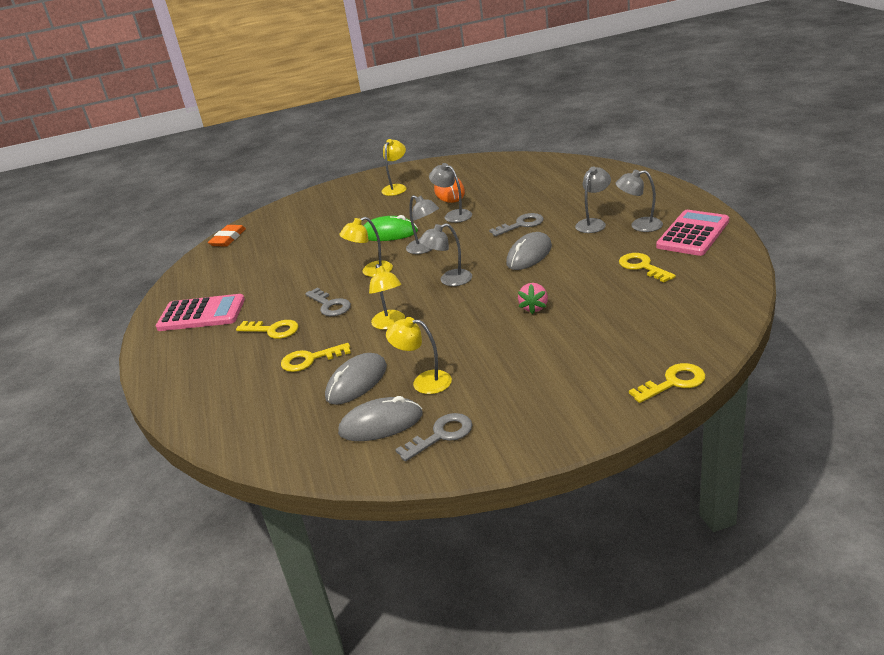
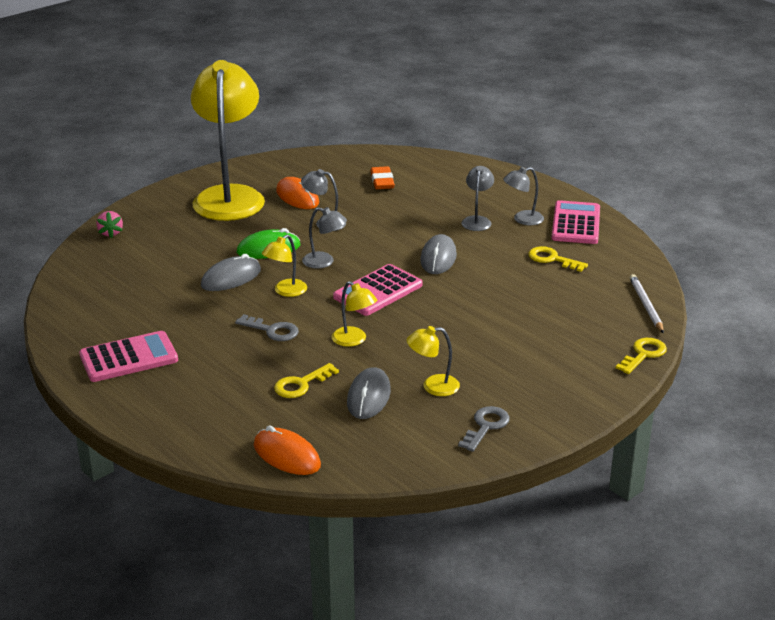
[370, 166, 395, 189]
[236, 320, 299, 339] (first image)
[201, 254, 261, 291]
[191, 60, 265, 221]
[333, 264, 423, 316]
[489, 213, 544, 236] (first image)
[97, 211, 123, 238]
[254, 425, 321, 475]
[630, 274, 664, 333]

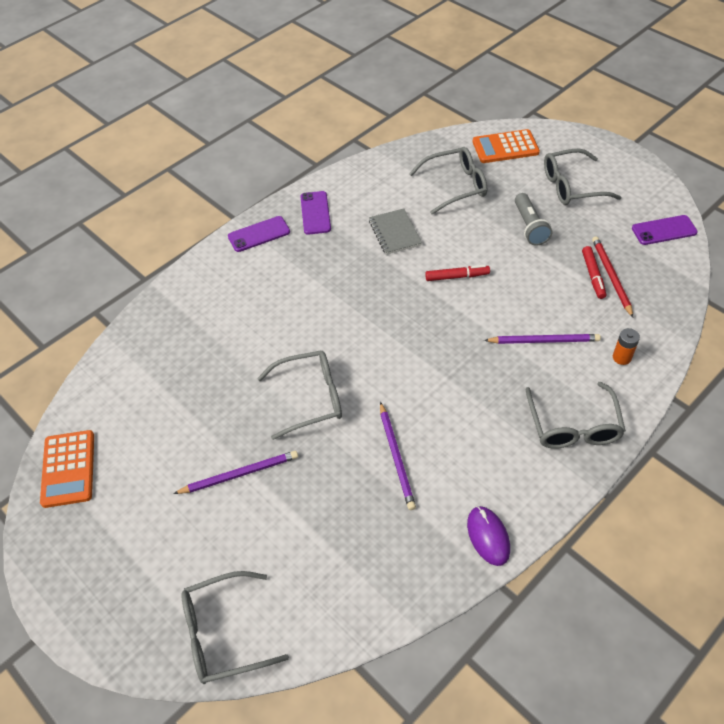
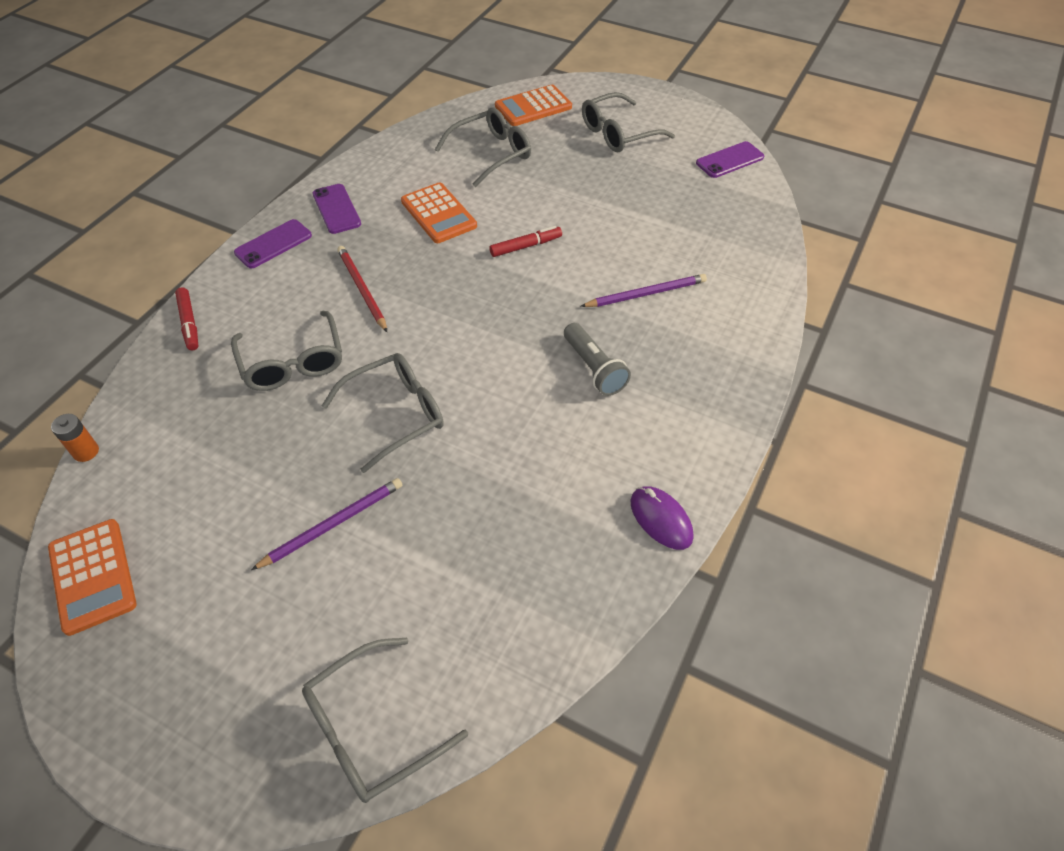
[401, 182, 477, 243]
[380, 402, 416, 510] (first image)
[564, 323, 631, 396]
[231, 311, 342, 391]
[175, 287, 198, 350]
[337, 246, 387, 332]
[51, 414, 99, 462]

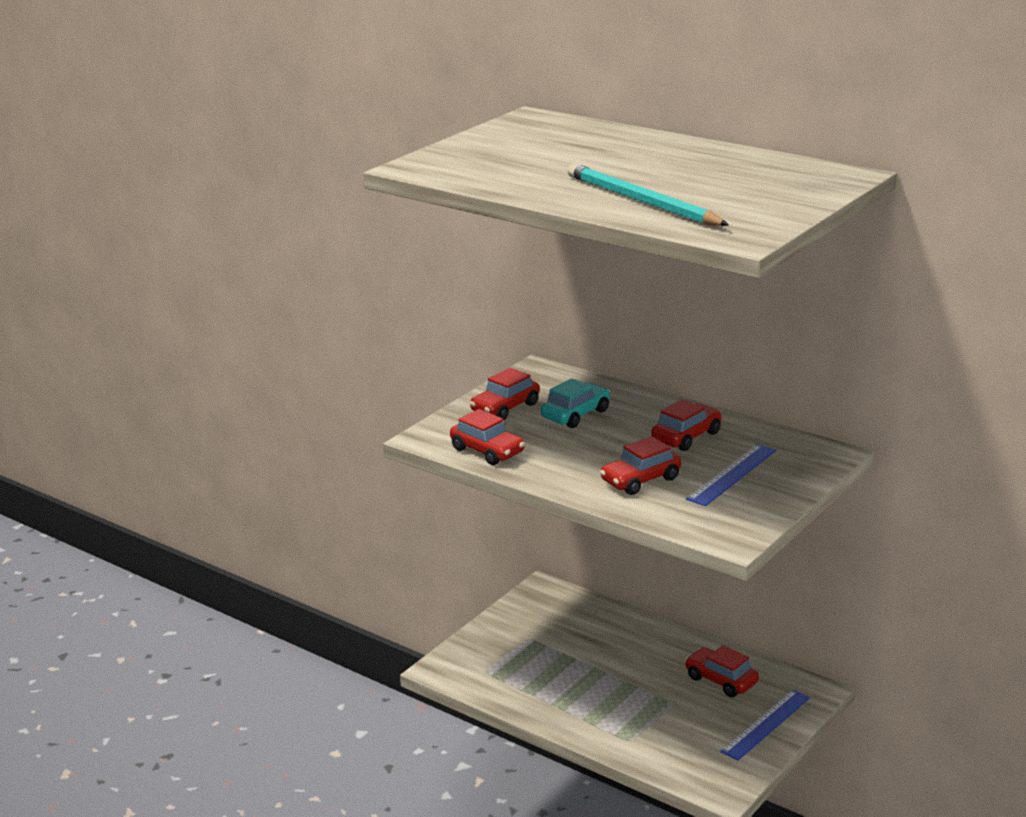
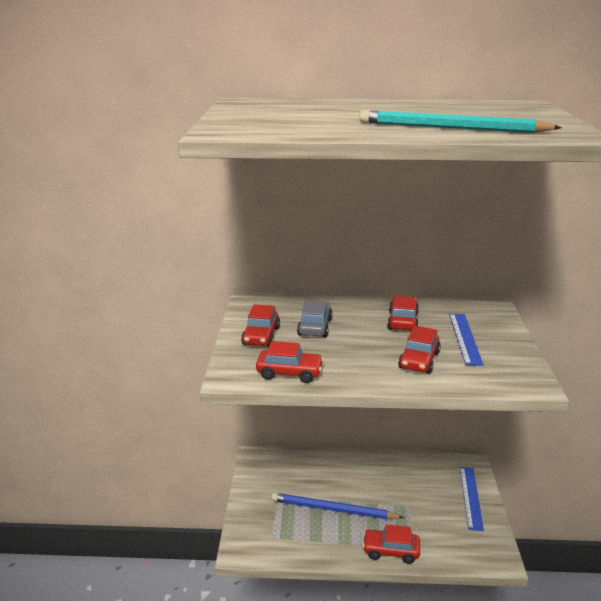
[297, 301, 332, 337]
[363, 524, 420, 564]
[271, 493, 404, 519]

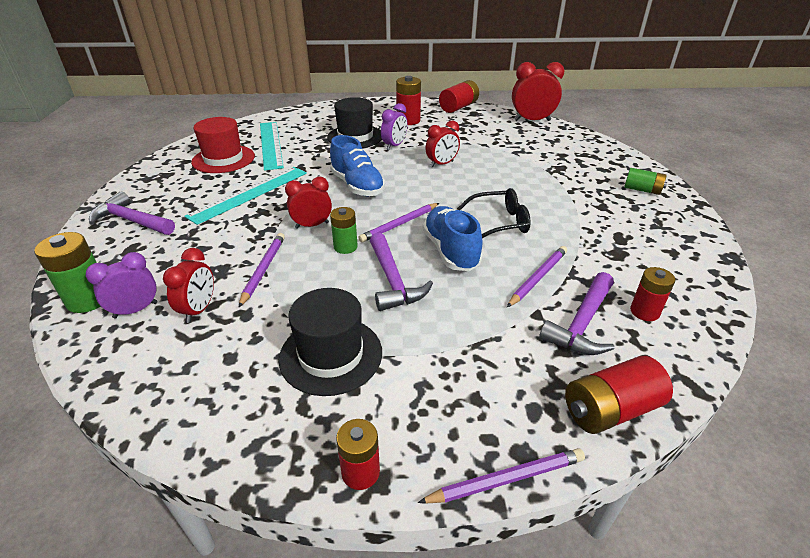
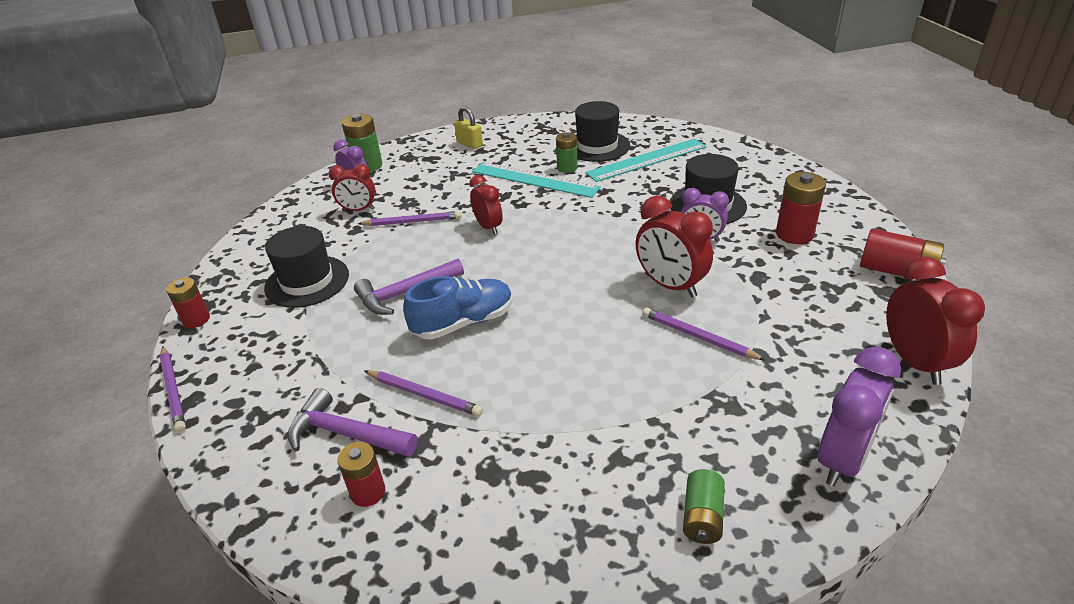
[454, 106, 483, 149]
[575, 101, 630, 162]
[330, 135, 385, 196] (first image)
[556, 132, 578, 173]
[642, 307, 765, 360]
[635, 196, 713, 298]
[457, 188, 531, 239] (first image)
[565, 356, 673, 434] (first image)
[818, 347, 901, 486]

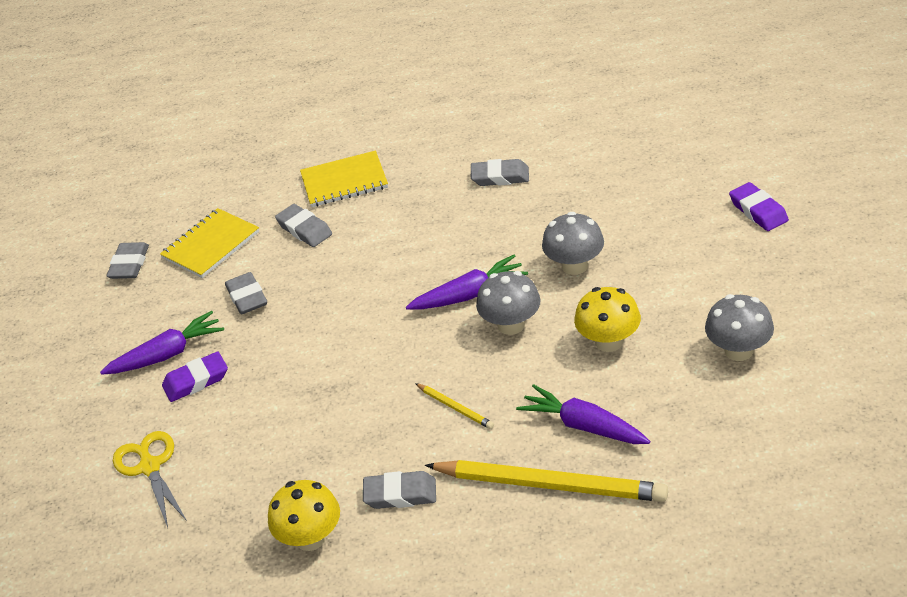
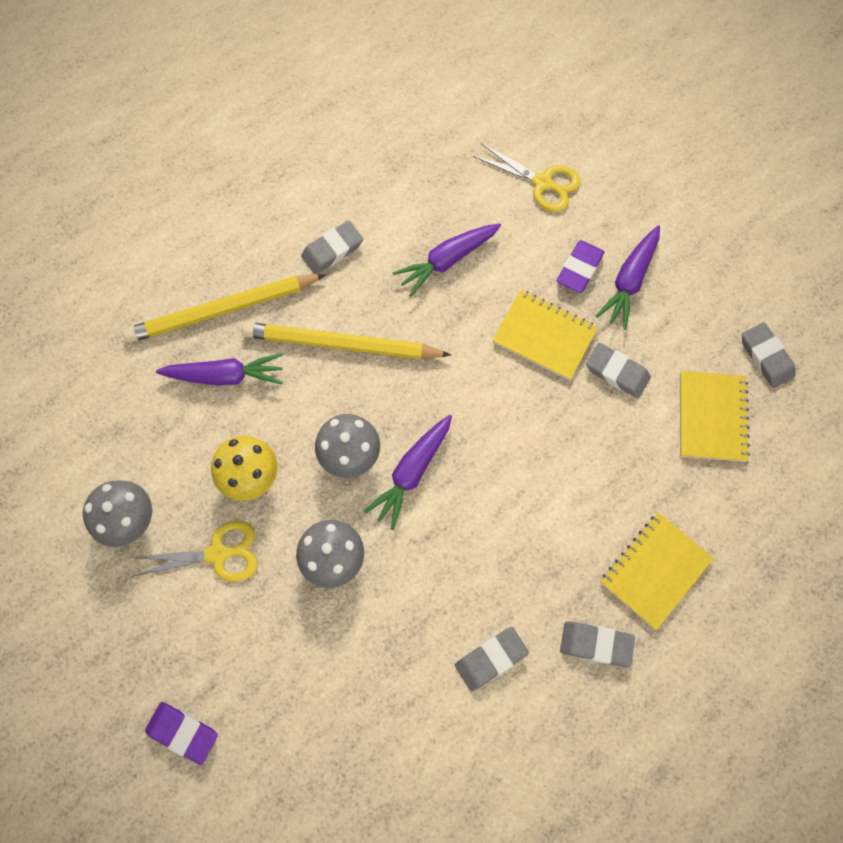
[268, 480, 340, 551] (first image)
[560, 622, 635, 667]
[242, 322, 451, 359]
[131, 520, 258, 582]
[393, 223, 501, 297]
[492, 290, 598, 381]

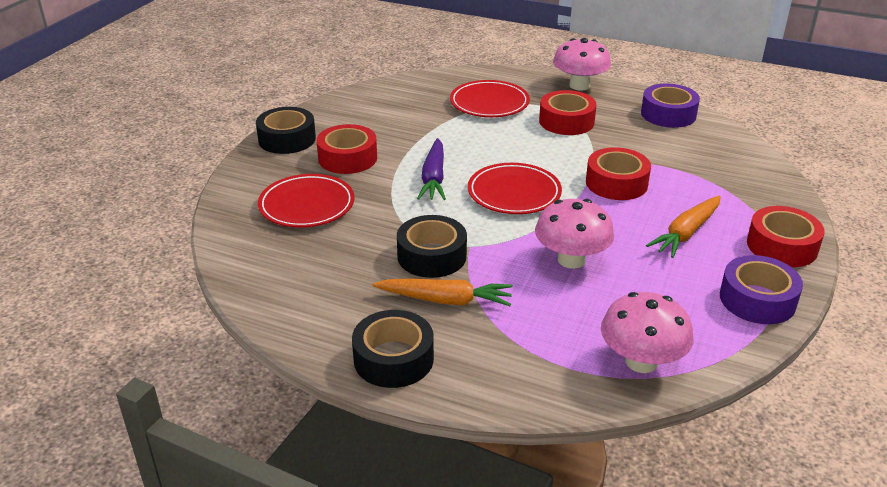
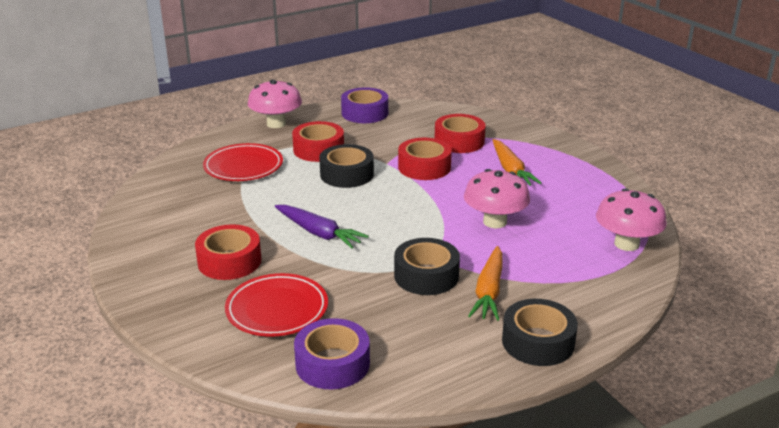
[319, 144, 374, 188]
[468, 246, 503, 321]
[468, 163, 562, 214] (first image)
[294, 318, 370, 389]
[435, 114, 486, 153]

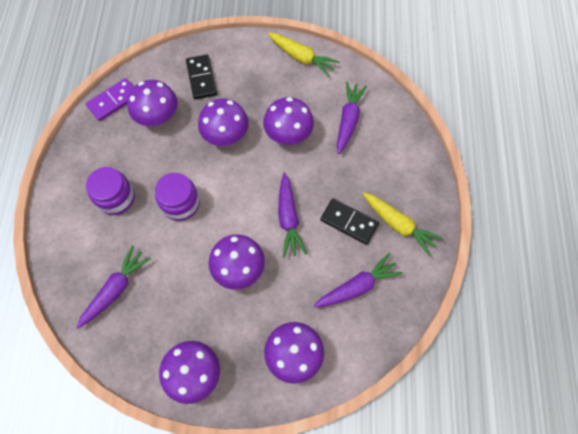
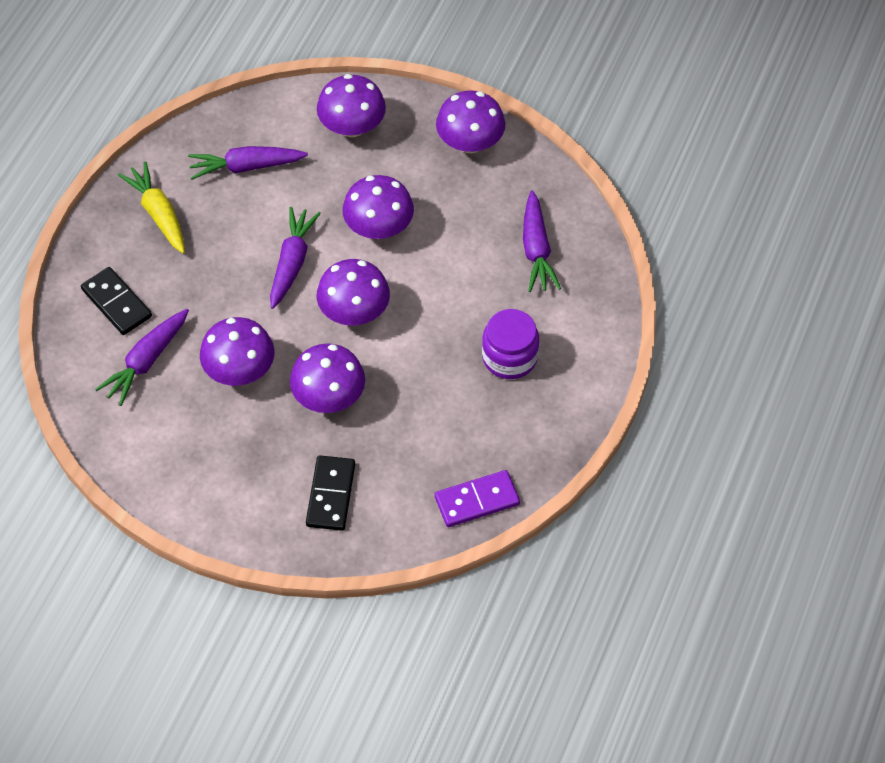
[523, 190, 561, 292]
[317, 259, 390, 325]
[155, 173, 200, 221] (first image)
[268, 33, 339, 77] (first image)
[81, 267, 152, 335]

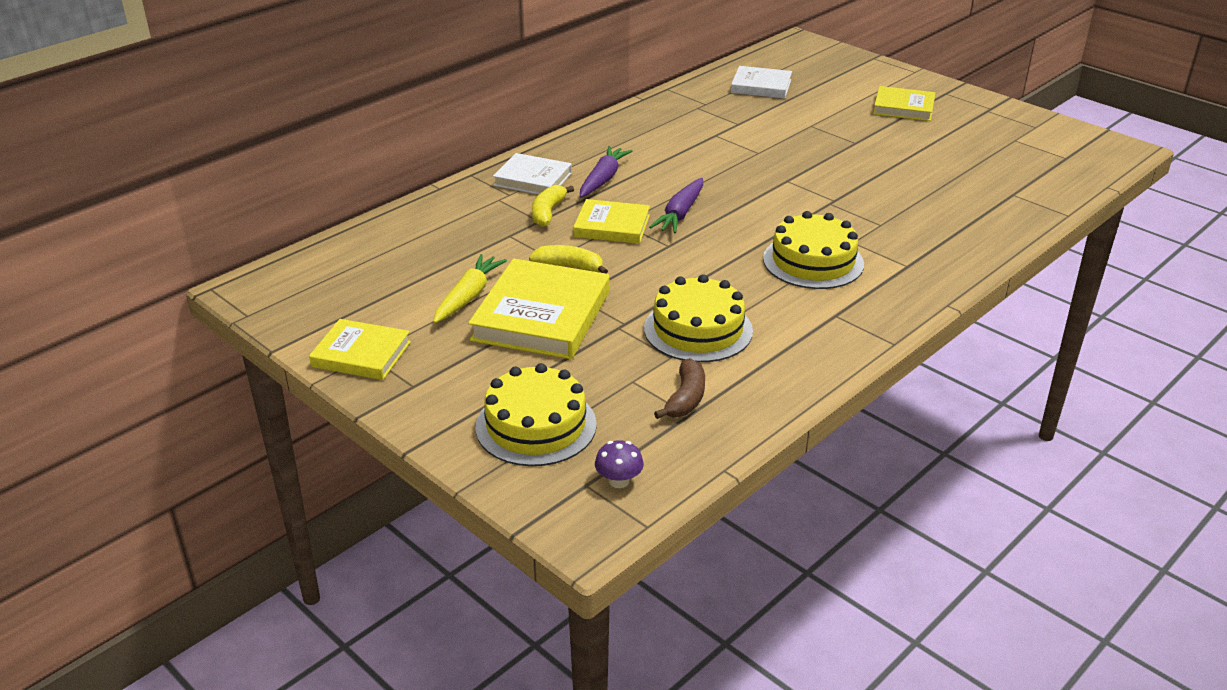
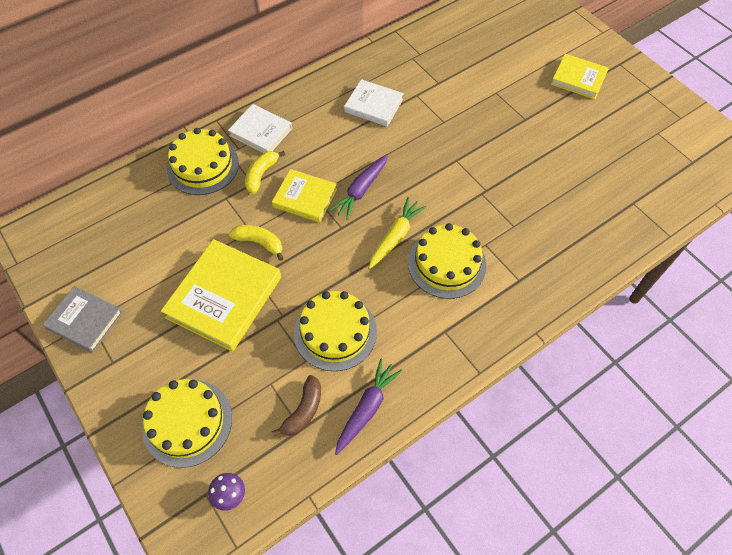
[43, 286, 123, 352]
[369, 197, 427, 269]
[335, 359, 402, 455]
[344, 79, 404, 127]
[167, 128, 239, 195]

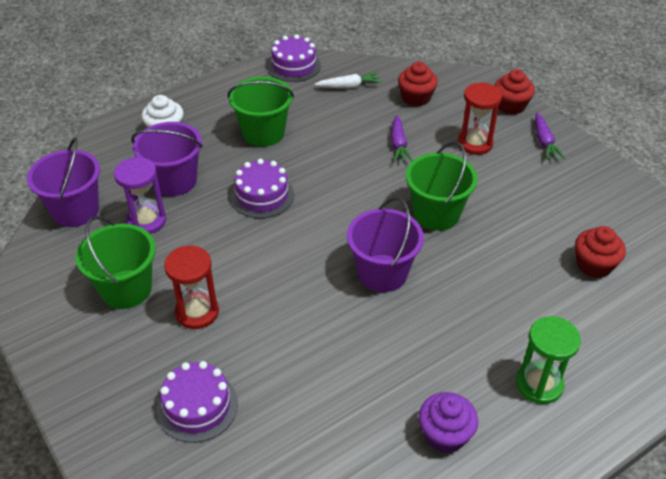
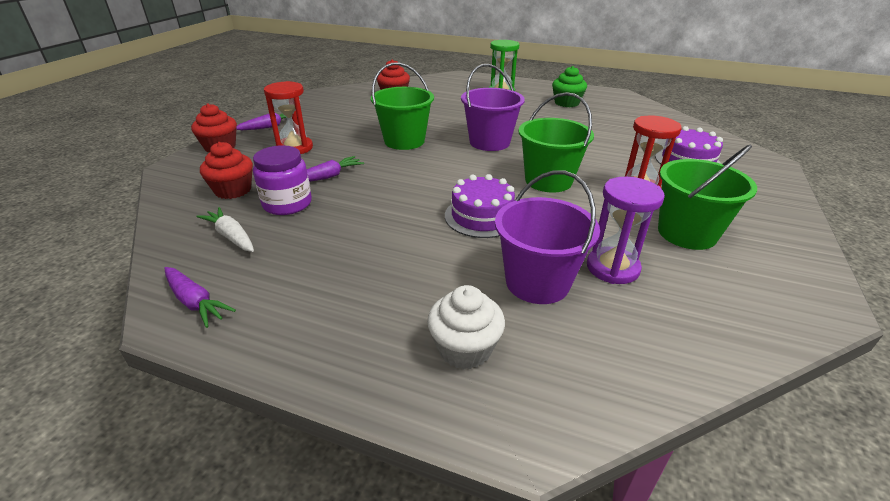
[27, 137, 100, 227] (first image)
[519, 92, 594, 193]
[164, 267, 236, 328]
[552, 66, 587, 107]
[253, 145, 312, 215]

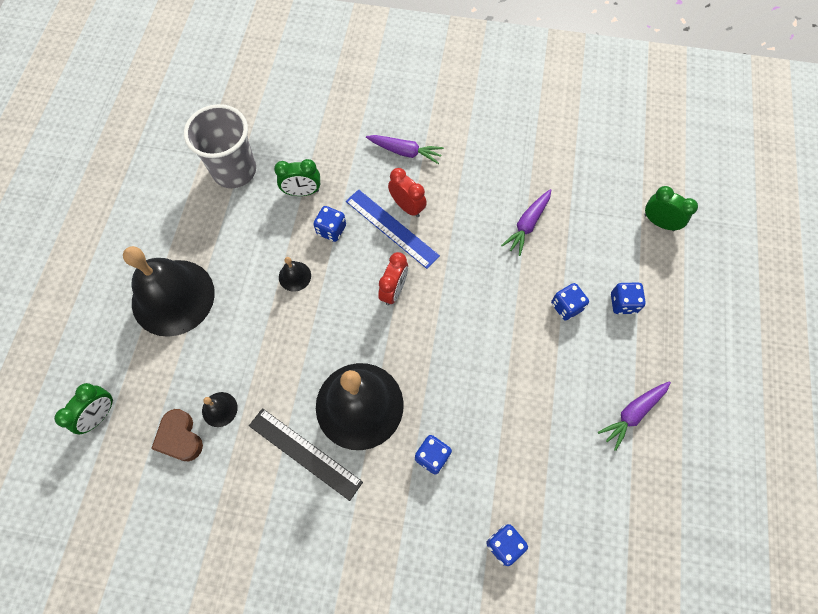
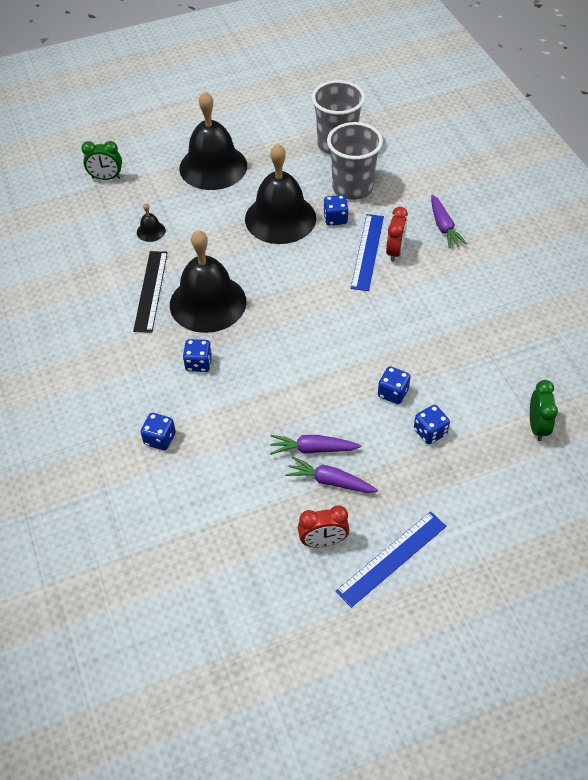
[151, 409, 203, 461] (first image)
[327, 122, 383, 200]
[245, 143, 316, 244]
[298, 506, 350, 547]
[270, 435, 361, 455]
[336, 511, 446, 608]

